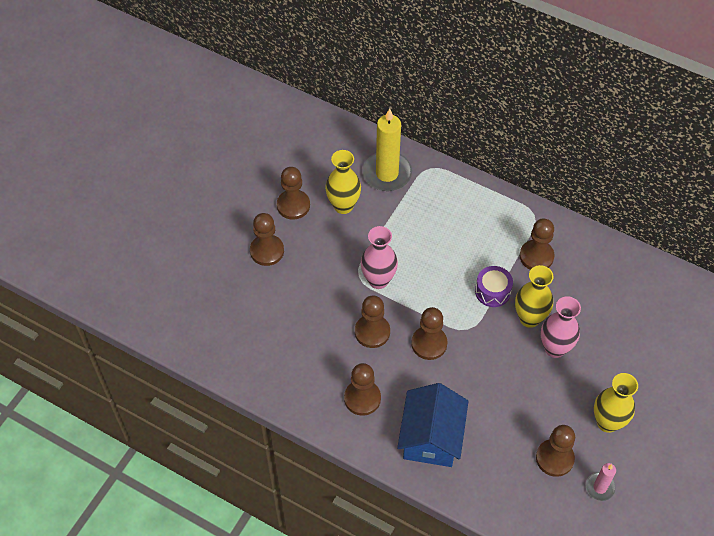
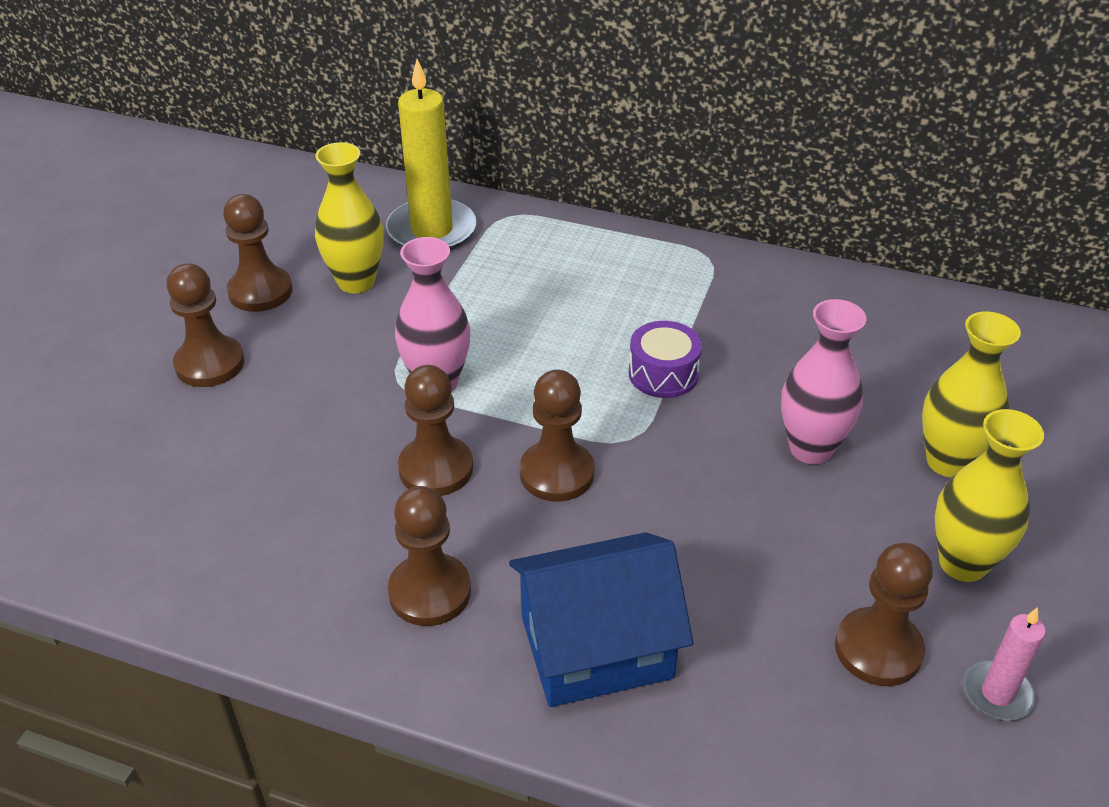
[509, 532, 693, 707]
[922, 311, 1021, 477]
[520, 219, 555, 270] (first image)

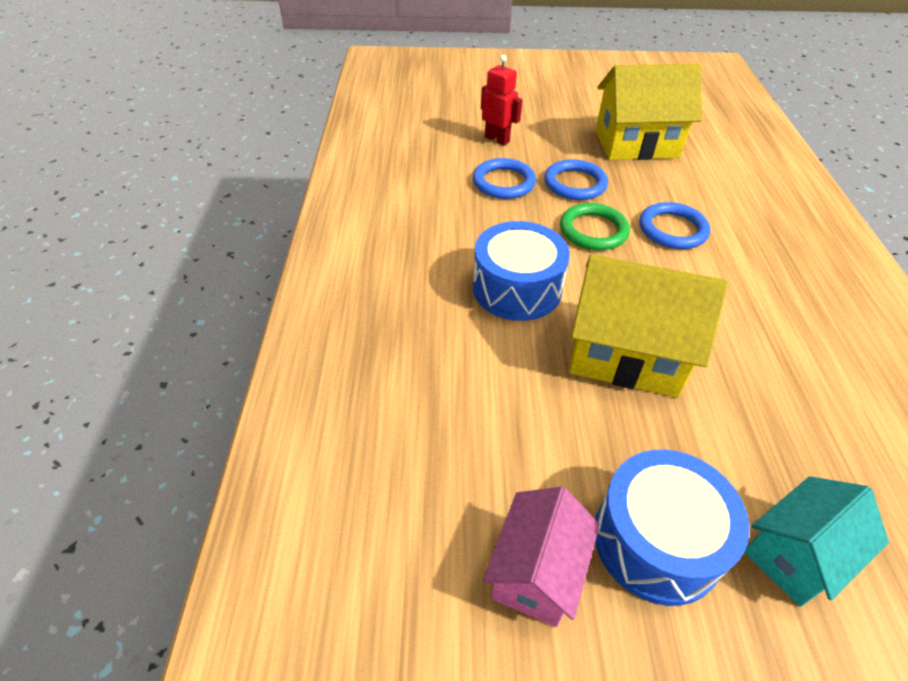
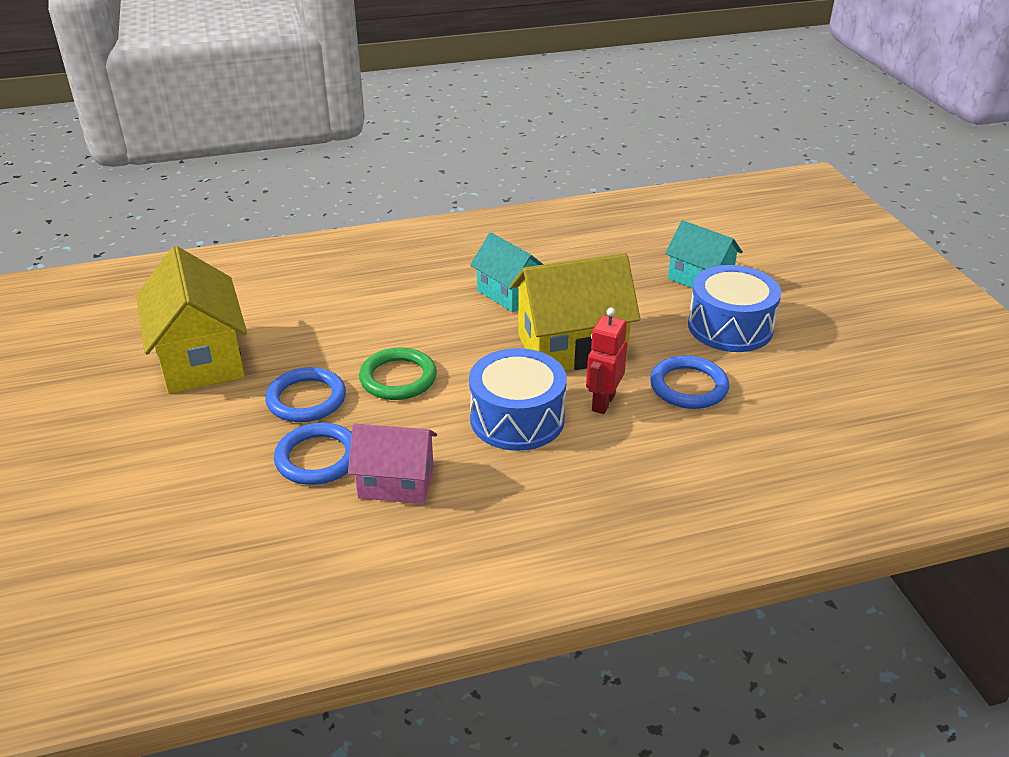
[586, 308, 627, 414]
[348, 424, 437, 504]
[510, 253, 640, 371]
[650, 355, 729, 409]
[470, 233, 544, 312]

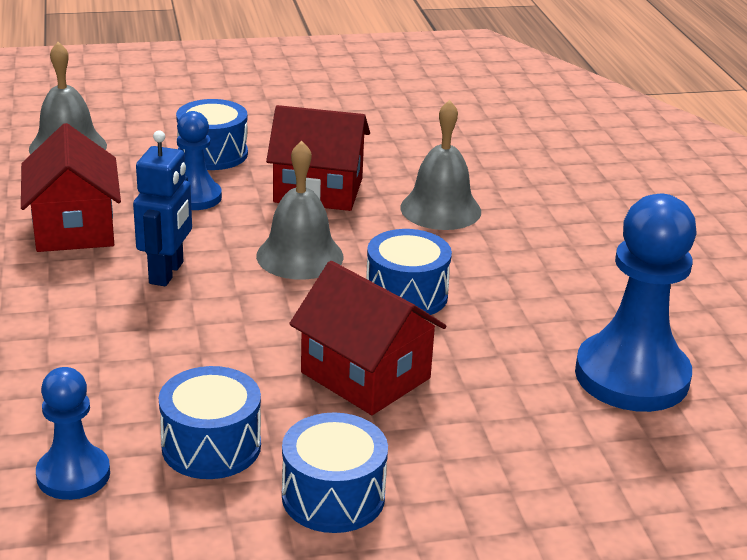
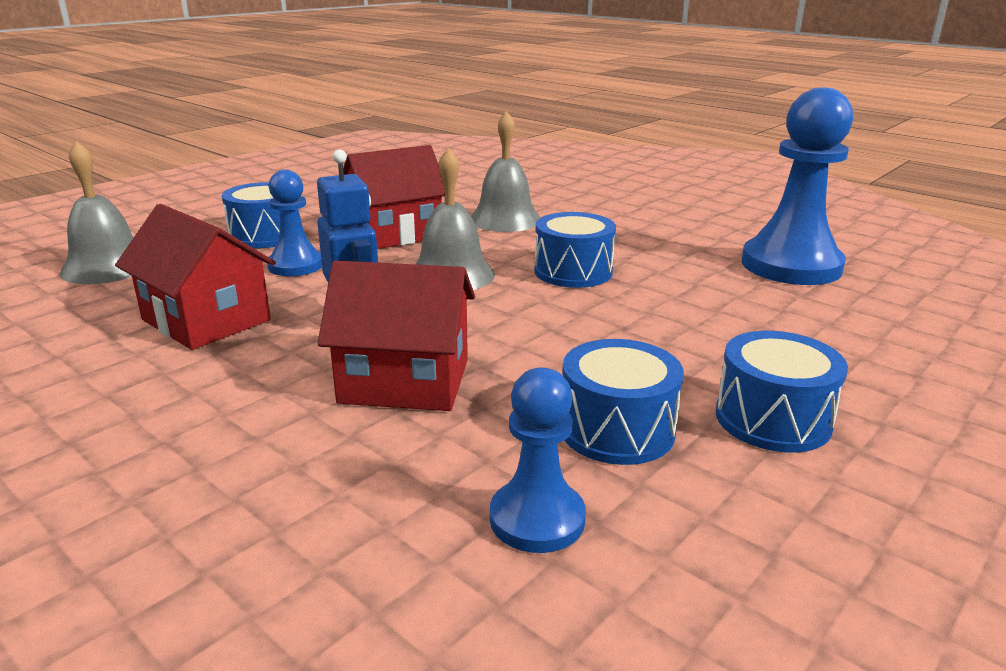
[318, 260, 475, 411]

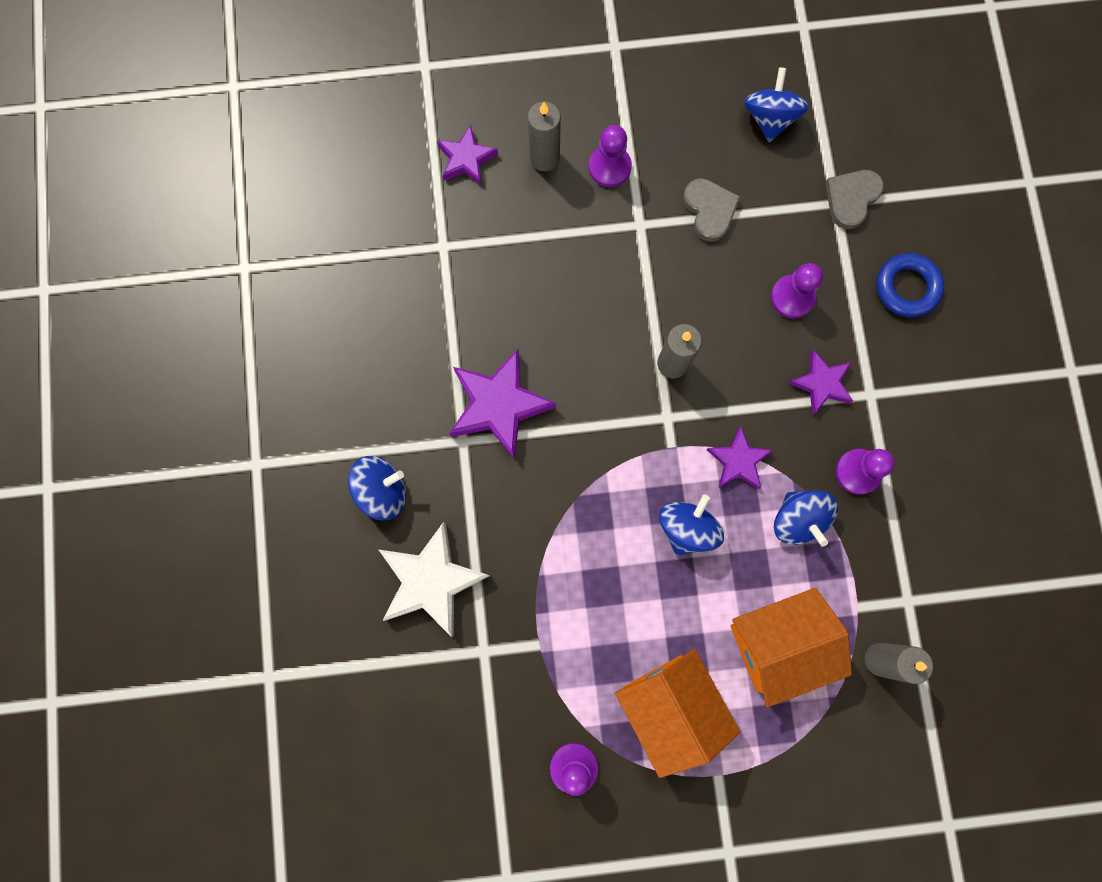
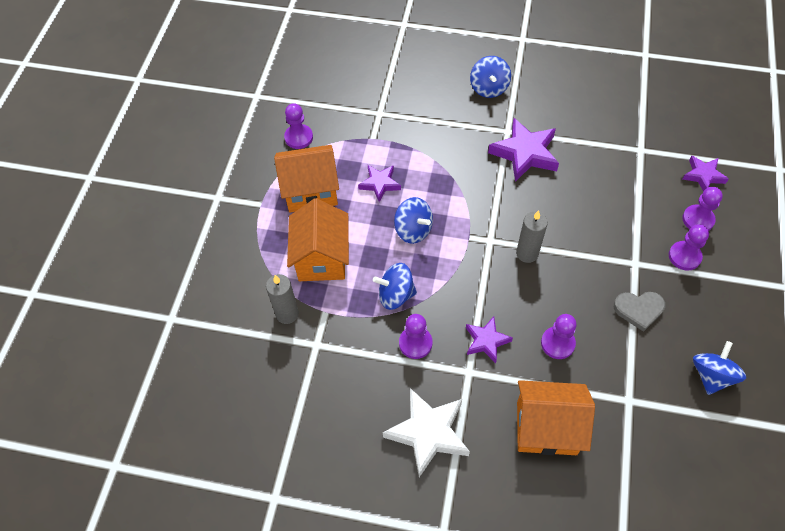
[383, 388, 470, 477]
[682, 187, 723, 230]
[358, 165, 401, 202]
[693, 341, 746, 395]
[825, 170, 884, 229] (first image)
[517, 380, 595, 455]

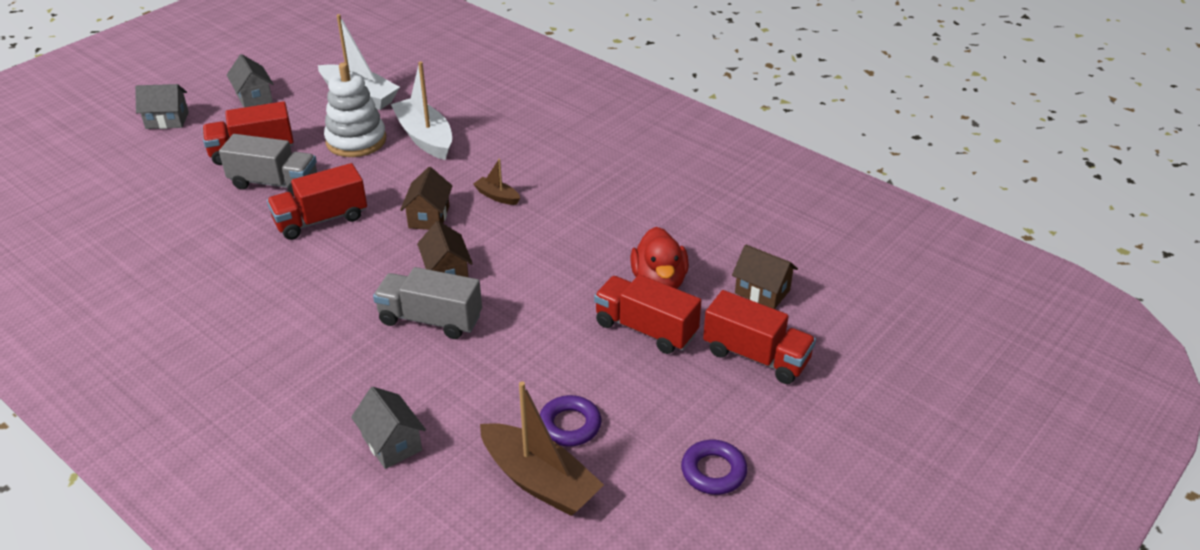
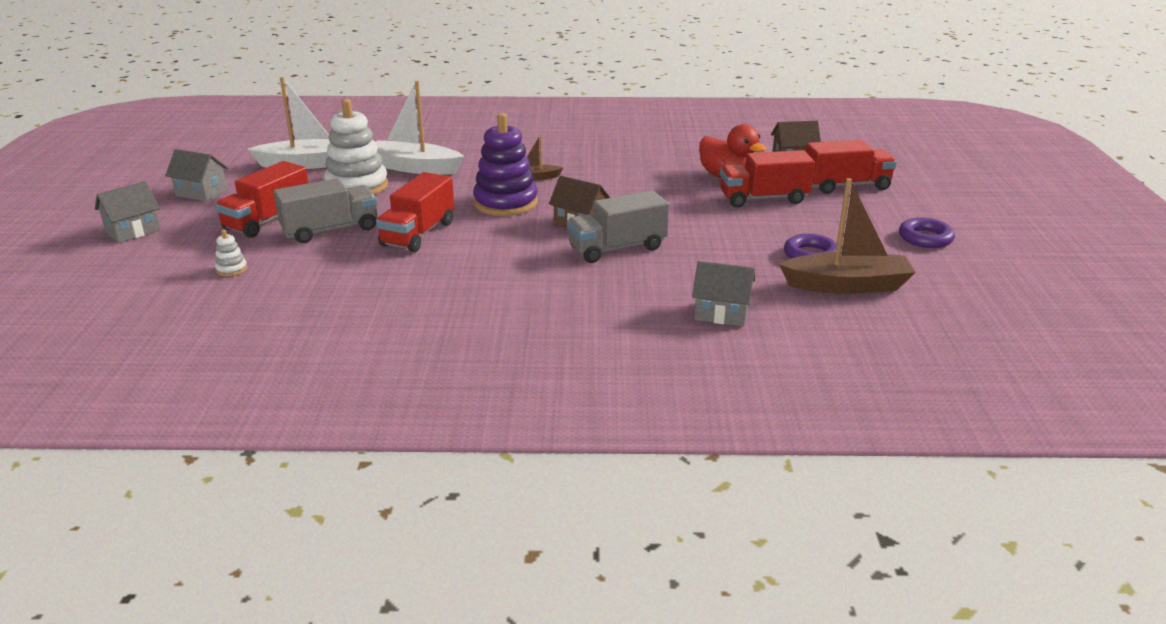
[473, 113, 538, 216]
[215, 230, 247, 276]

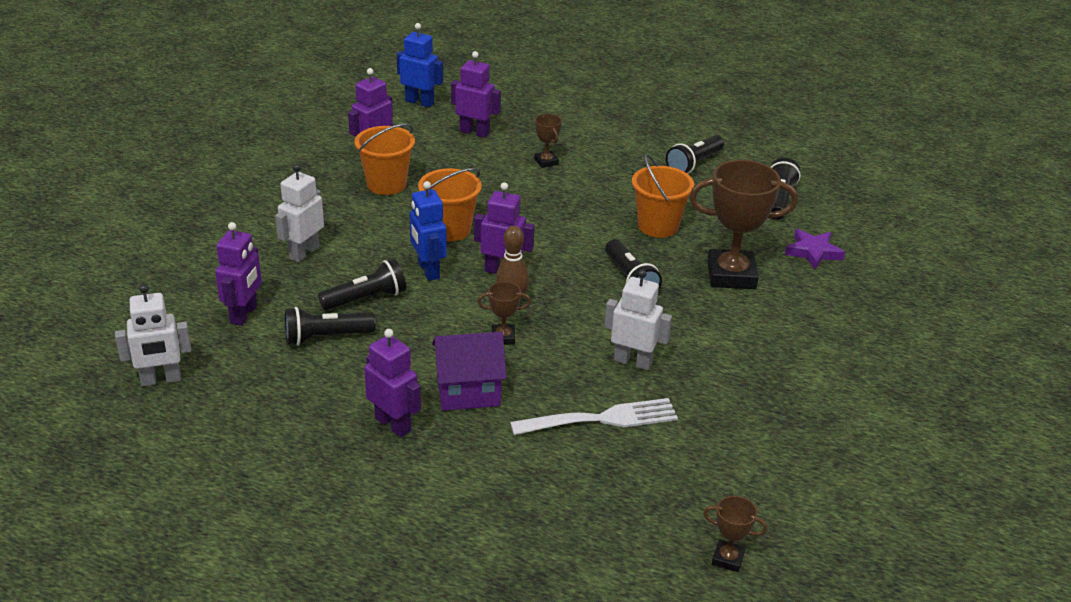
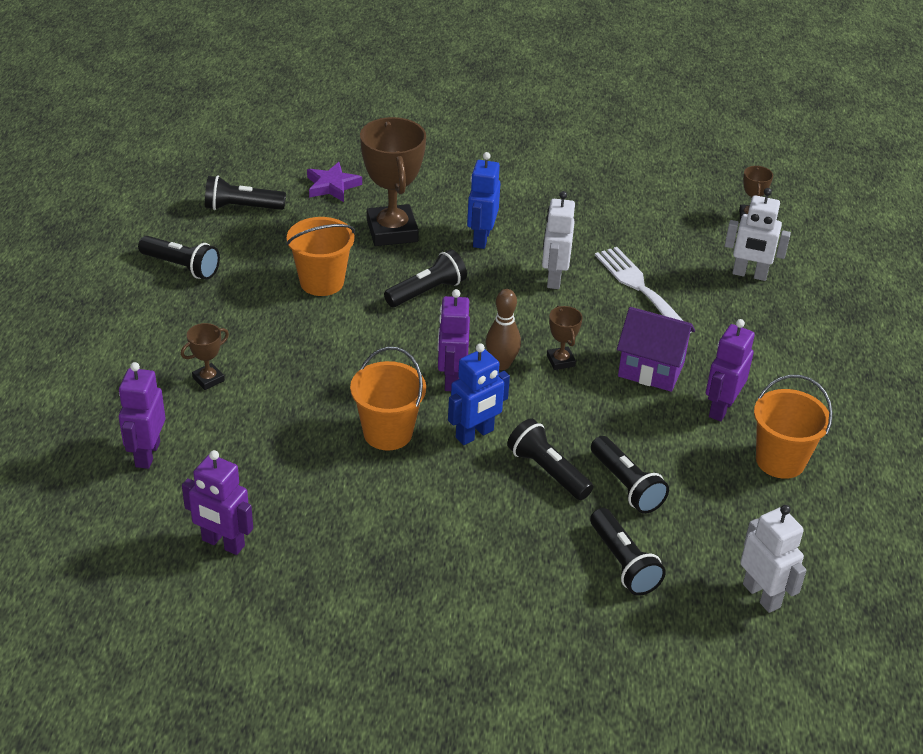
[590, 508, 666, 596]
[725, 188, 791, 281]
[754, 375, 833, 479]
[467, 152, 501, 249]
[617, 307, 695, 392]

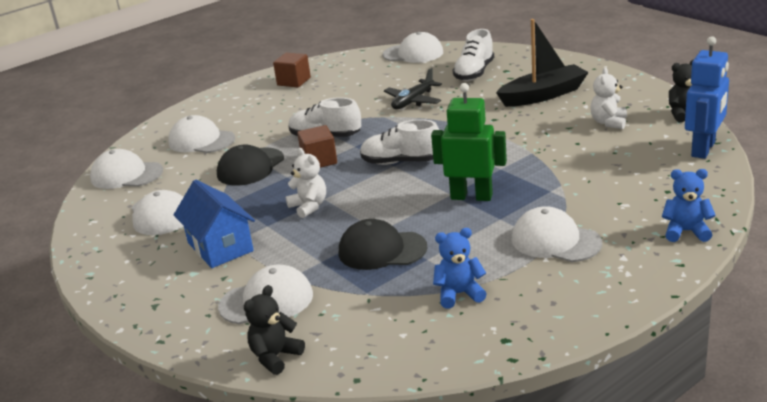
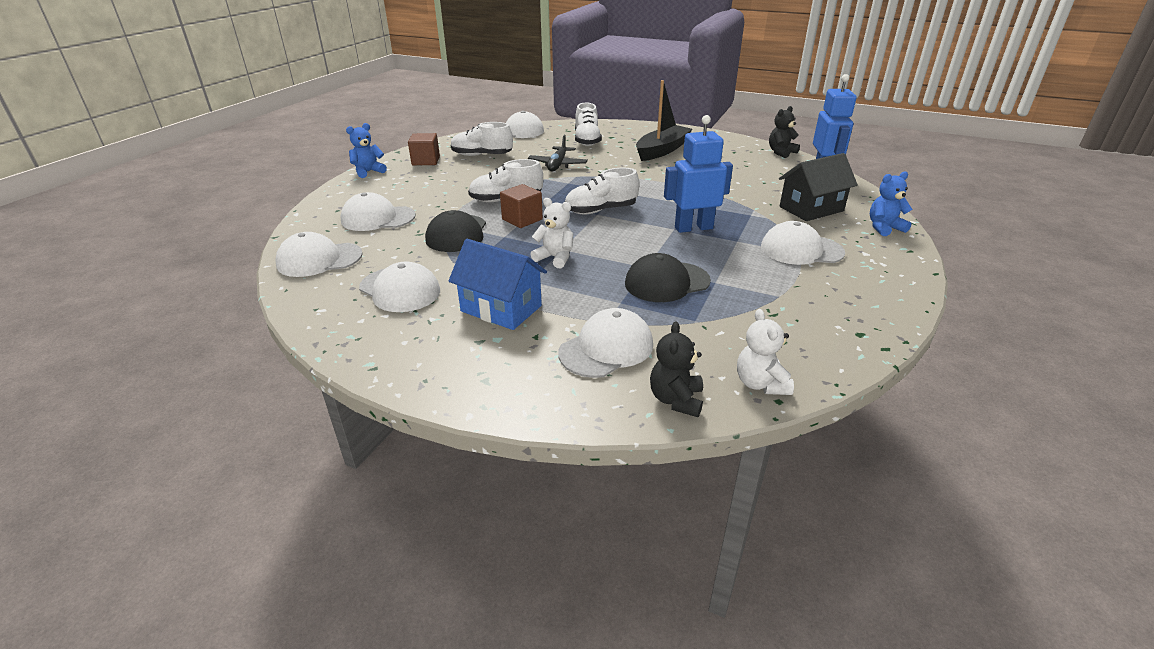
[664, 115, 733, 233]
[346, 123, 387, 178]
[737, 309, 794, 395]
[451, 122, 513, 156]
[779, 153, 858, 221]

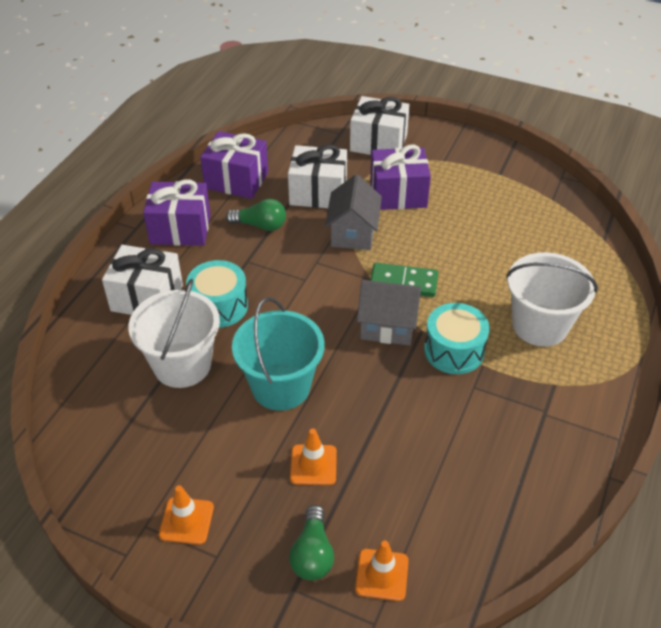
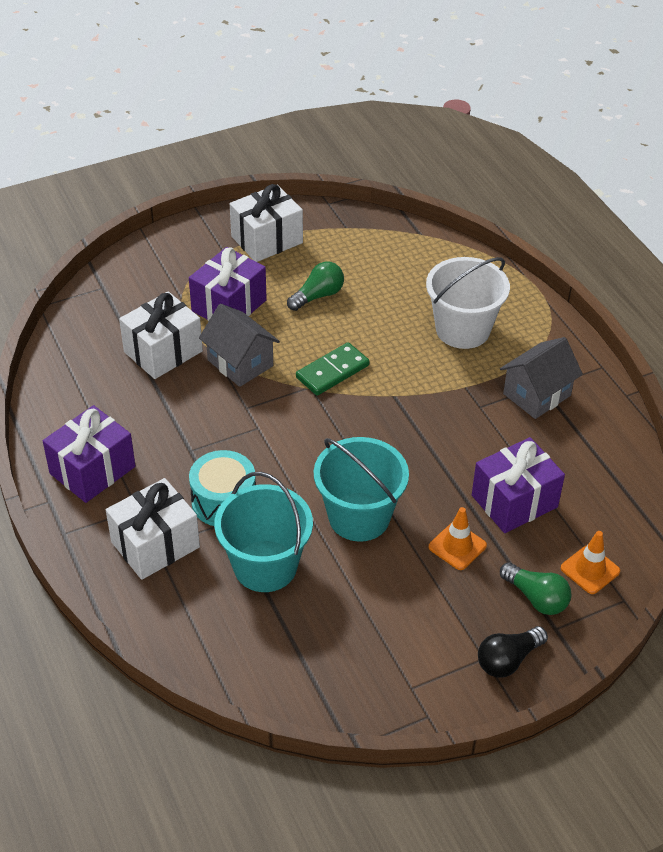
[214, 472, 313, 592]
[159, 485, 214, 545] (first image)
[472, 437, 565, 533]
[287, 262, 344, 311]
[230, 184, 303, 262]
[500, 337, 583, 419]
[424, 303, 490, 374] (first image)
[478, 626, 548, 678]

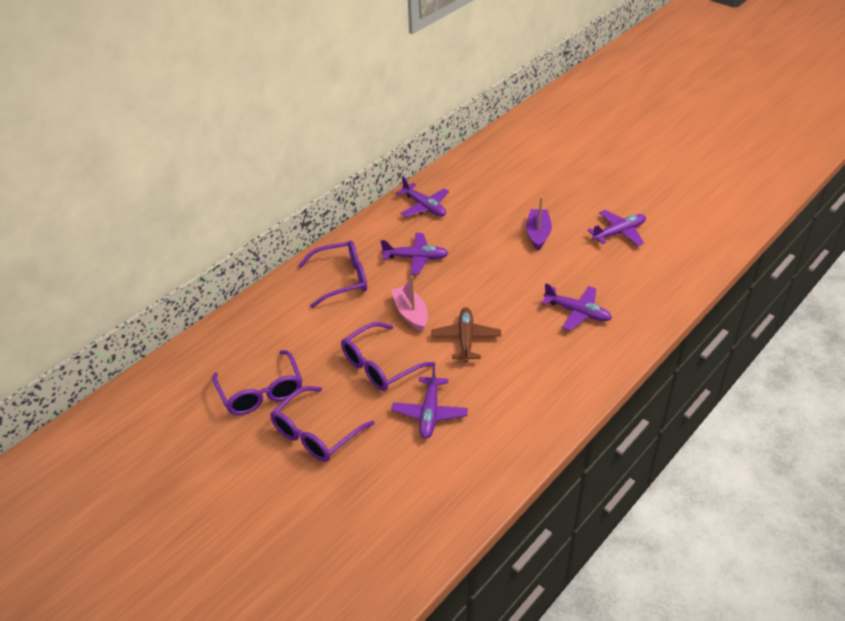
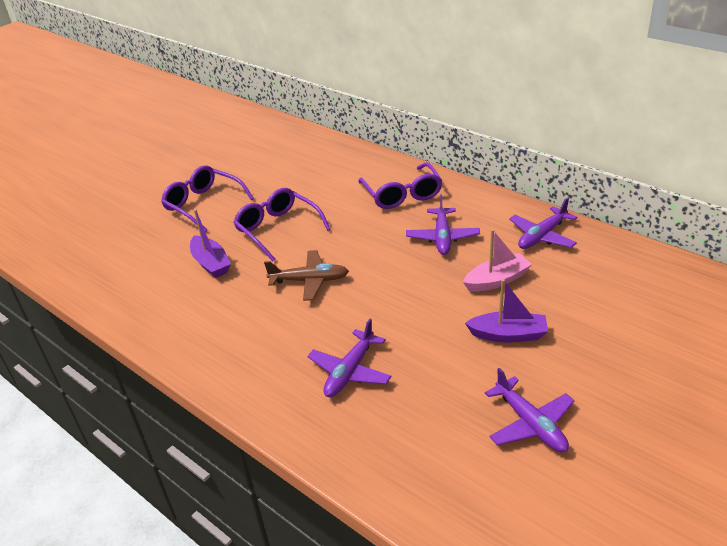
[212, 350, 302, 415] (first image)
[463, 229, 532, 292]
[190, 209, 231, 278]

